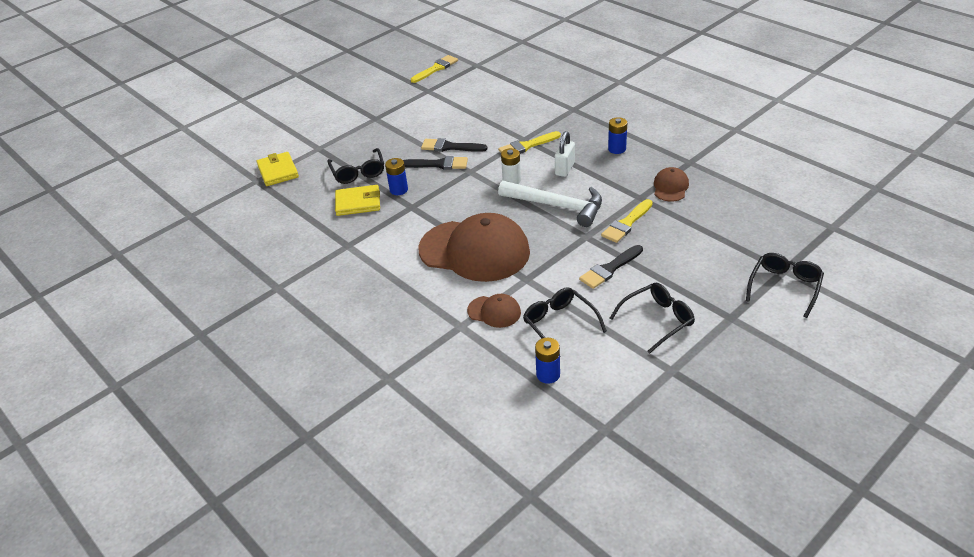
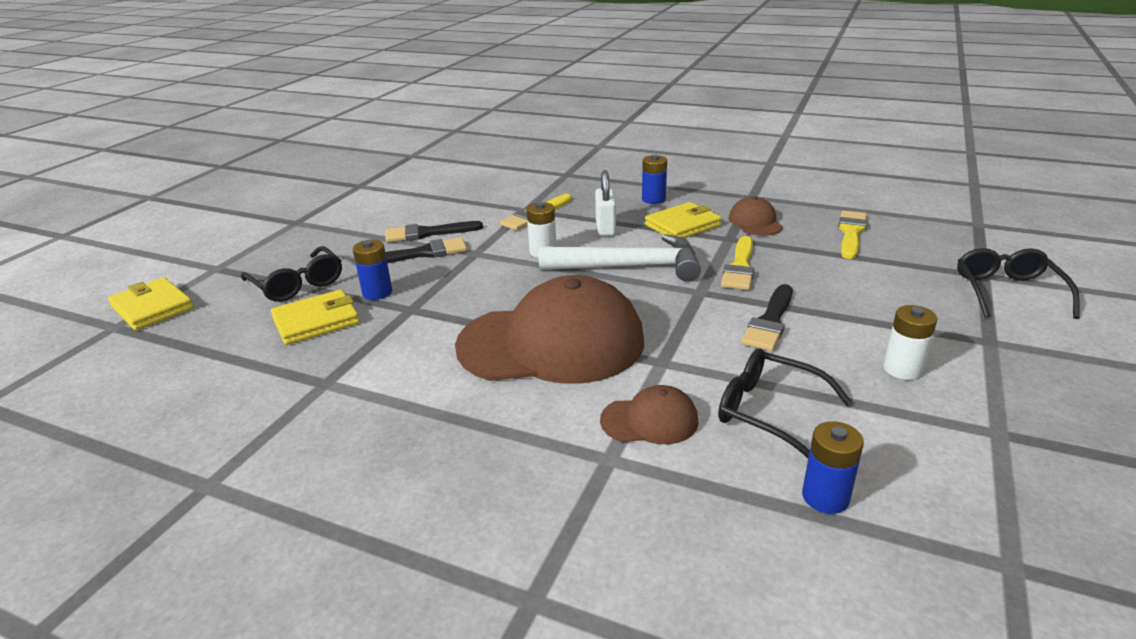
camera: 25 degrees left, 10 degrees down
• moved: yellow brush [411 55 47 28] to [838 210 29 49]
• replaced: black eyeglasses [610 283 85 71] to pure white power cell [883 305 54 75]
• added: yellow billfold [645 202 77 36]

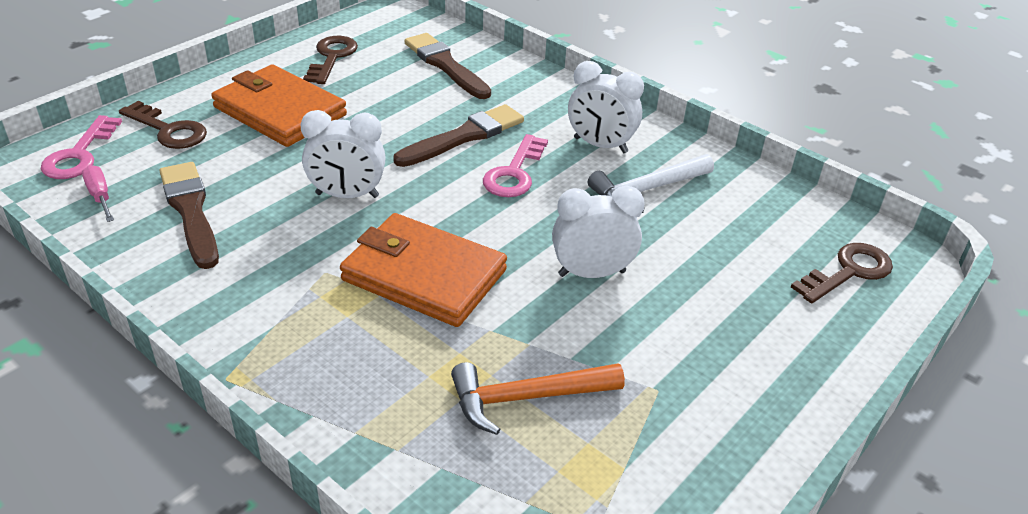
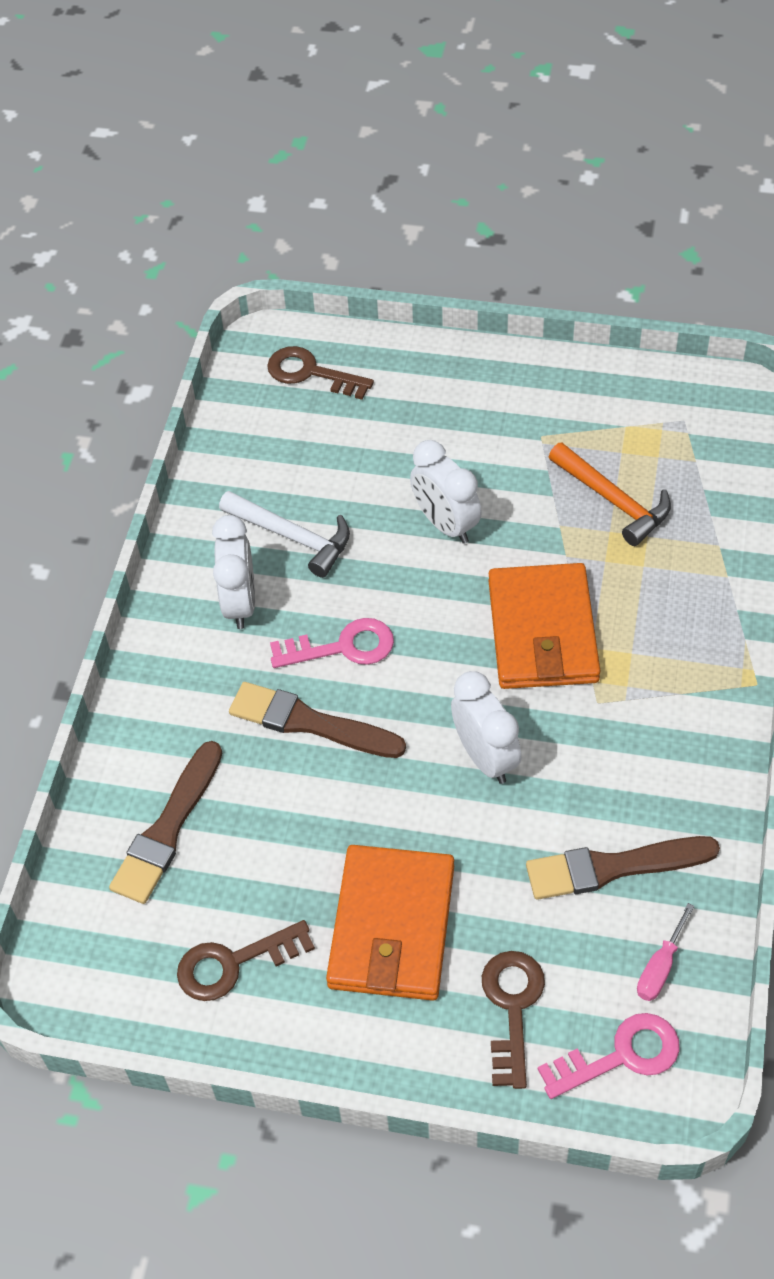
camera: 115 degrees left, 15 degrees up
• turned: russet brush [160 162 59 107] = [526 836 194 64] 45 degrees clockwise

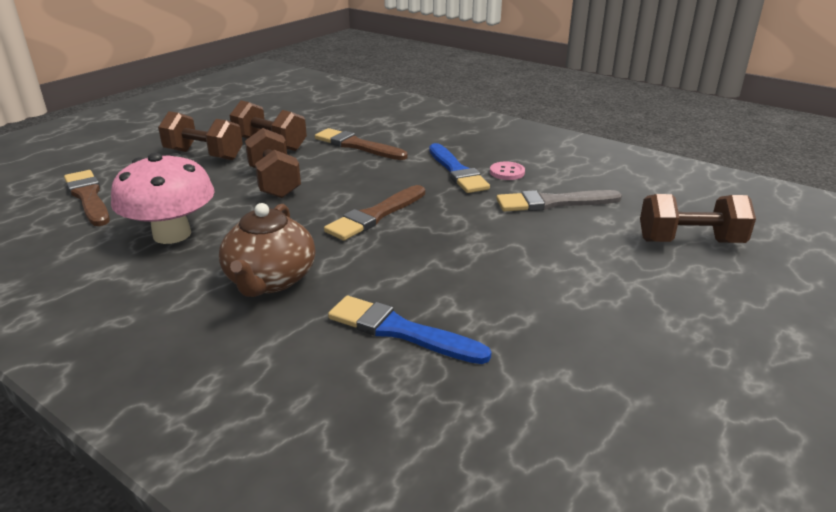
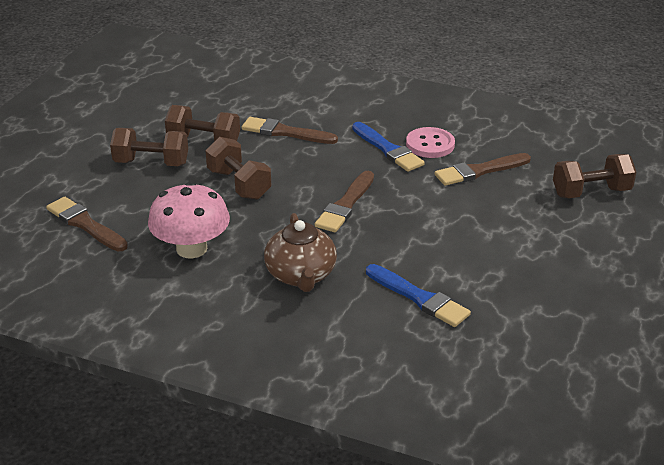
camera: 15 degrees left, 5 degrees up
• resized: rosy sewing button [490 161 35 19] = [406 127 49 31] x1.61
• recoloured: ash-grey brush [496 190 126 22] to russet brush [434 153 97 33]
• turned: royal blue brush [328 296 164 68] = [366 264 105 63] 150 degrees counterclockwise

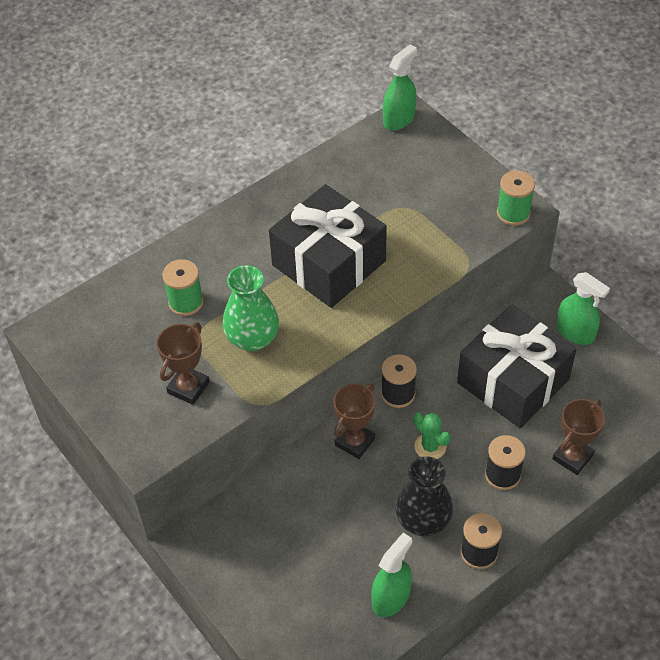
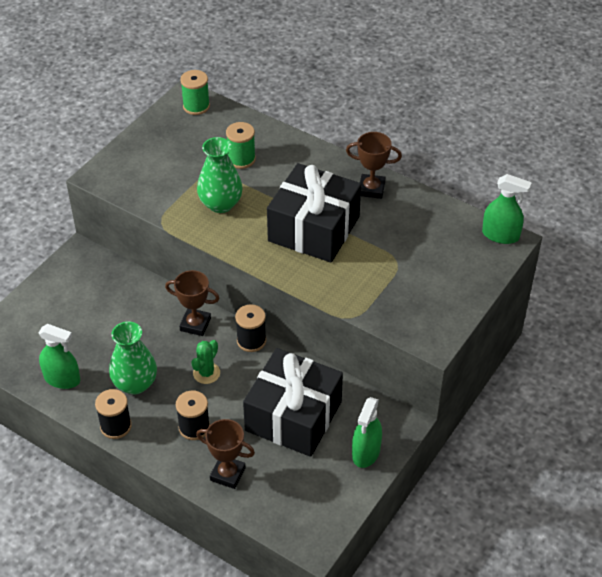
camera: 70 degrees right, 5 degrees down
• moved: emerald spool [497 170 38 56] to [180 70 30 45]
• moved: russet award cup [157 323 52 82] to [346 132 56 67]
• recoloured: black vase [395 456 58 80] to emerald vase [109 321 48 73]

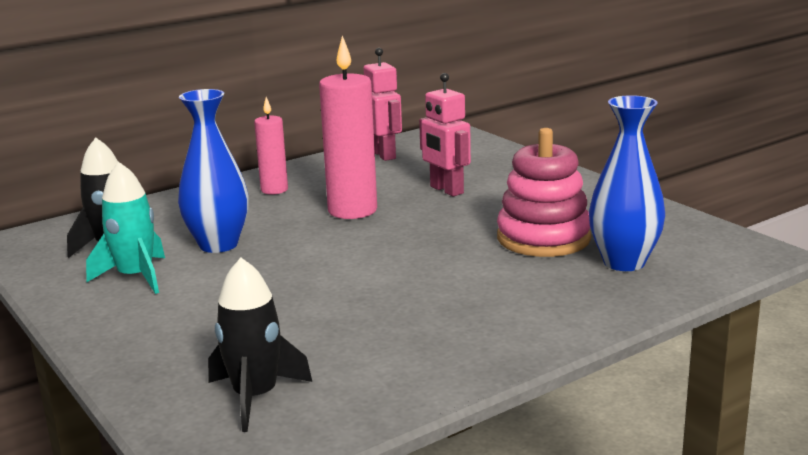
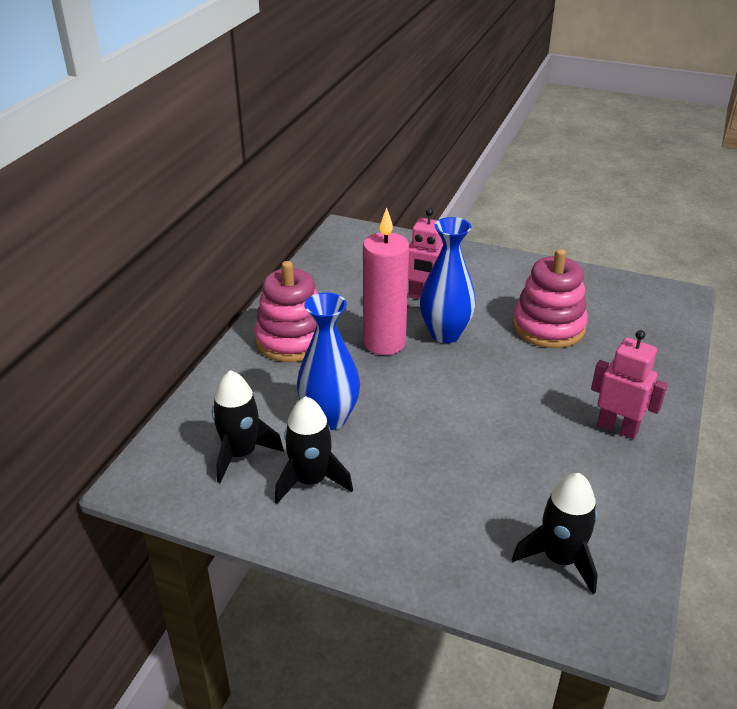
camera: 35 degrees left, 15 degrees up
• moved: rosy toy robot [364 48 38 113] to [591 330 77 109]
• moved: royal blue vase [589 95 76 176] to [420 217 56 126]
• replaced: rosy candle [254 97 34 98] to rosy stacking rings [254 261 64 101]
• recoloured: turquoise toy rocket [86 162 79 132] to black toy rocket [275 396 78 108]

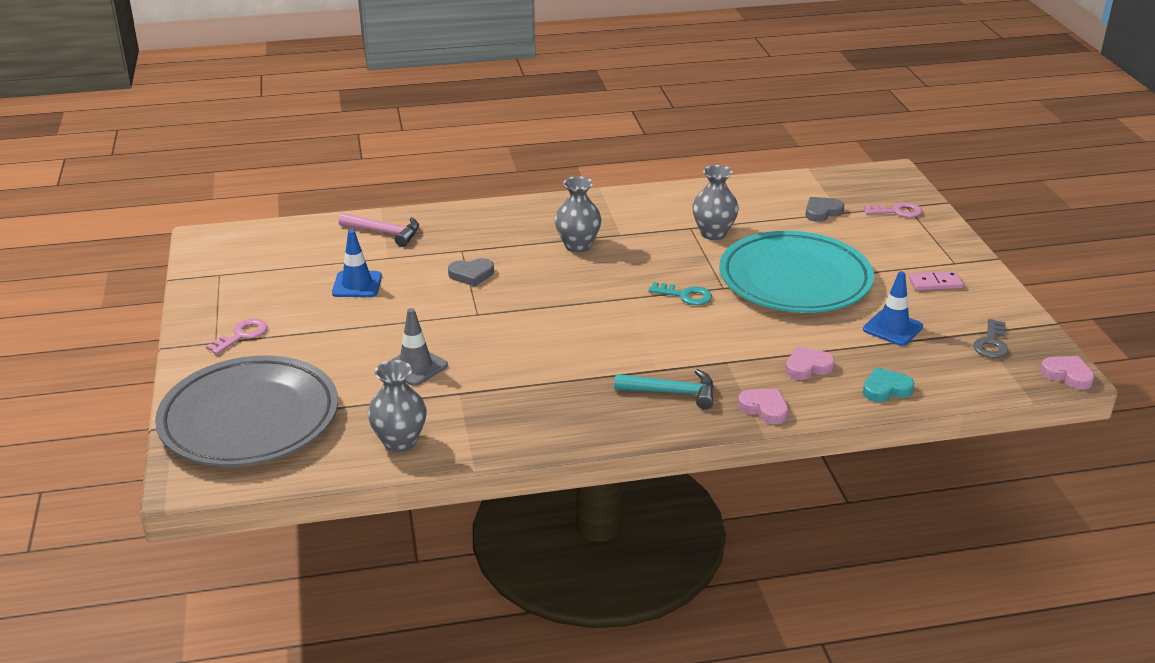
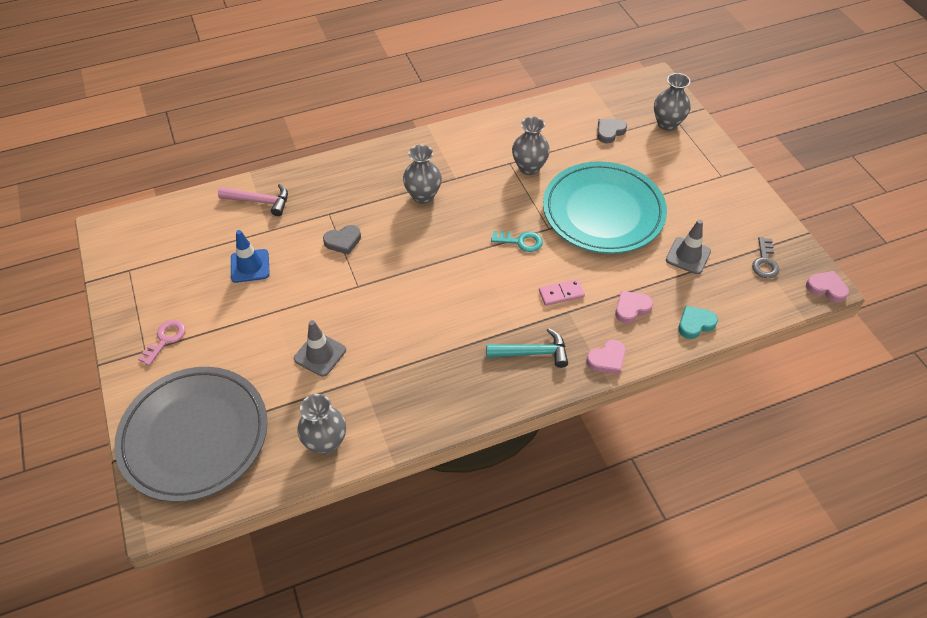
camera: 10 degrees left, 20 degrees up
• replaced: rosy door key [864 202 58 16] to ash-grey vase [654 73 37 58]
• recoloured: royal blue road cone [863 271 60 75] to ash-grey road cone [666 220 45 54]
• moved: rosy domino piece [909 271 54 20] to [539 279 46 27]
• turned: rosy heart shape [738 389 50 35] = [586 340 40 35] 120 degrees clockwise

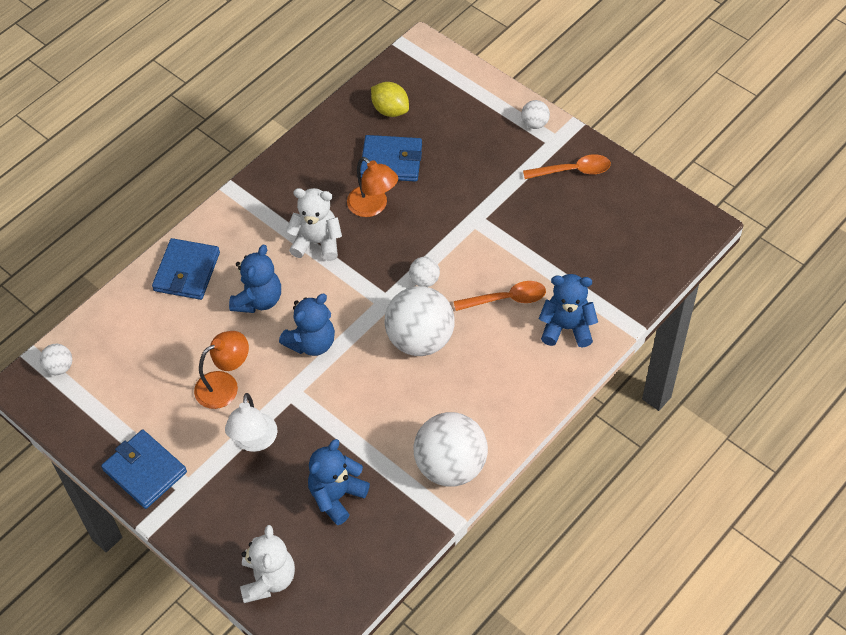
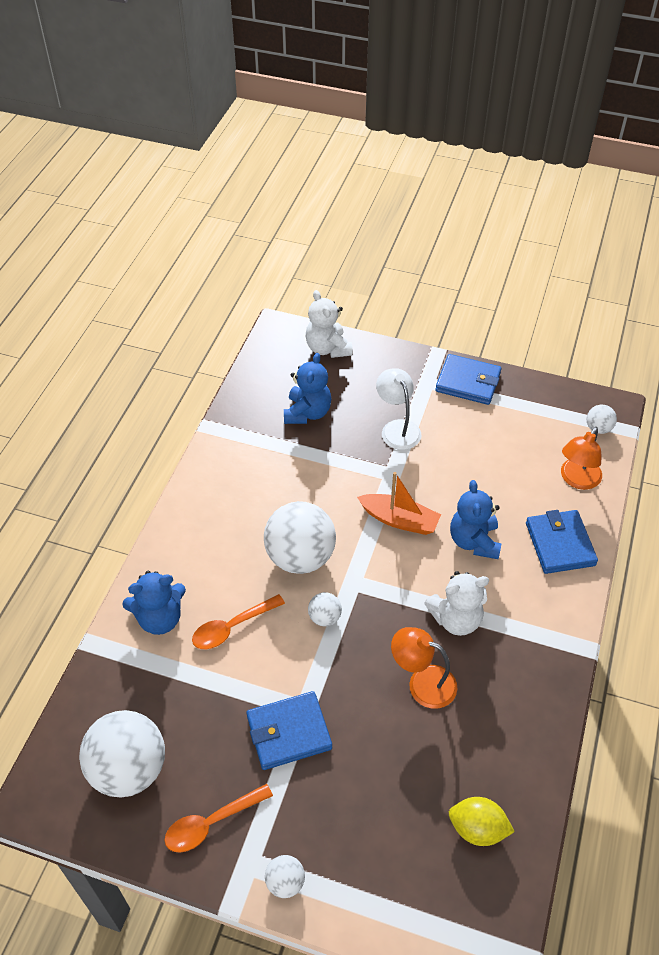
camera: 155 degrees right, 5 degrees down
• moved: royal blue billfold [360 135 62 47] to [246 691 86 79]
• replaced: royal blue teddy [279 294 56 62] to bright orange sailboat [357 472 84 63]
• moved: bright orange desk lamp [194 331 55 78] to [561 427 41 63]
• moved: pure white play ball [414 412 74 75] to [79 710 86 87]

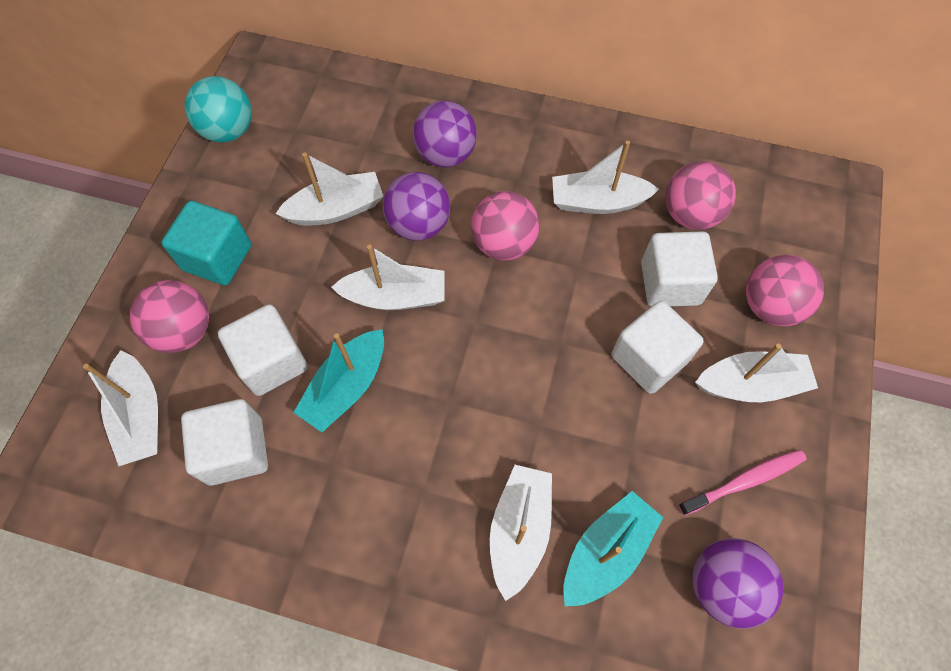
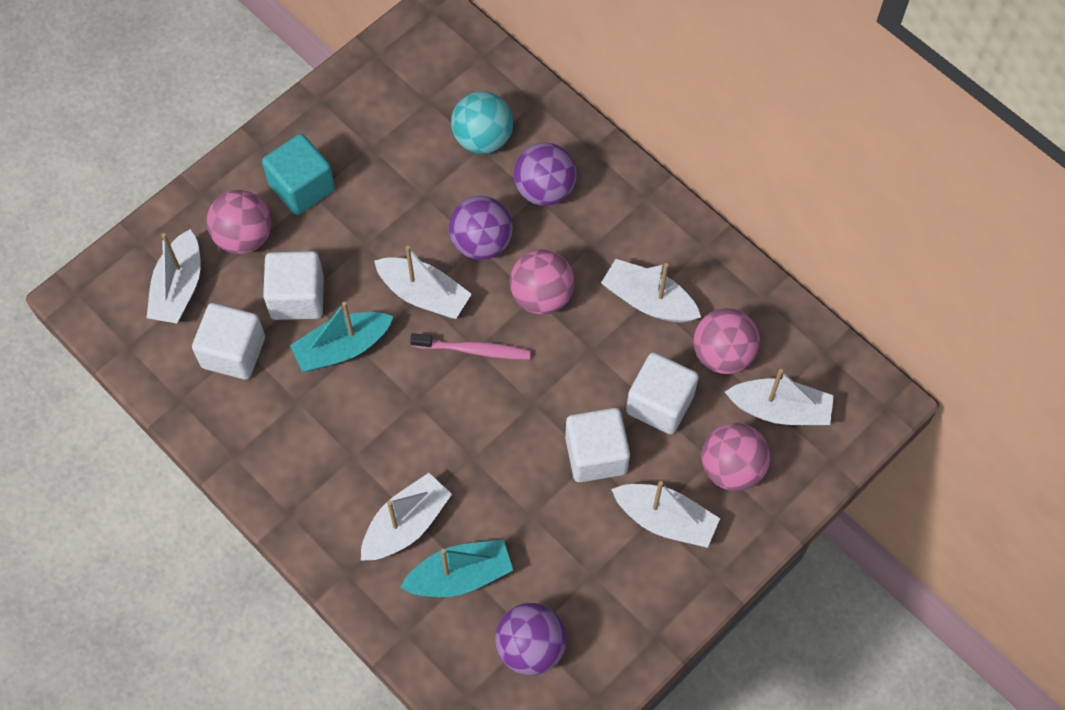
camera: 30 degrees right, 0 degrees up
• moved: turquoise play ball [184 76 68 67] to [451 91 62 63]
• moved: pure white sailboat [275 152 109 74] to [725 369 109 56]
• moved: rosy toothbrush [678 449 129 67] to [410 333 121 26]

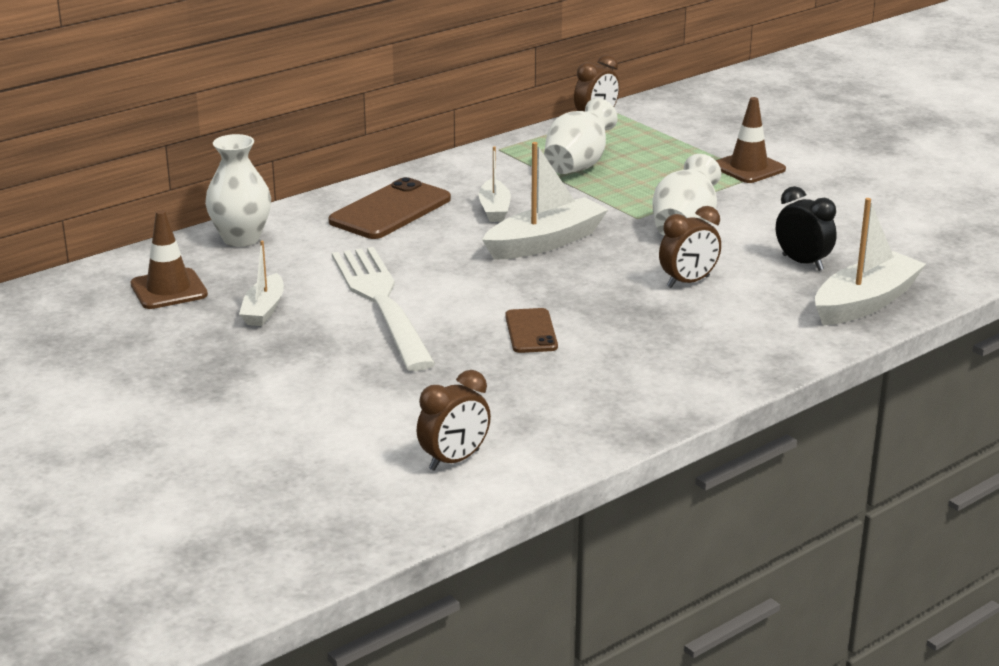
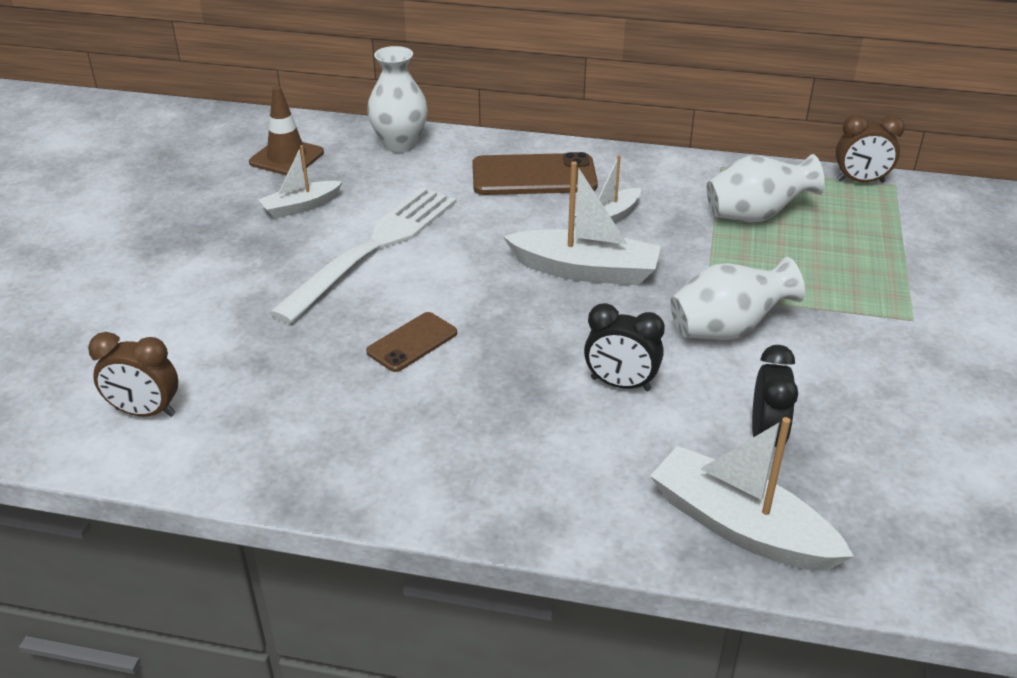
camera: 50 degrees right, 10 degrees up
• removed: russet road cone [716 97 70 86]
• turned: pure white sailboat [815 198 111 127] = [650 417 204 154] 150 degrees counterclockwise
• recoloured: russet clock [659 206 62 82] to black clock [584 303 81 88]

